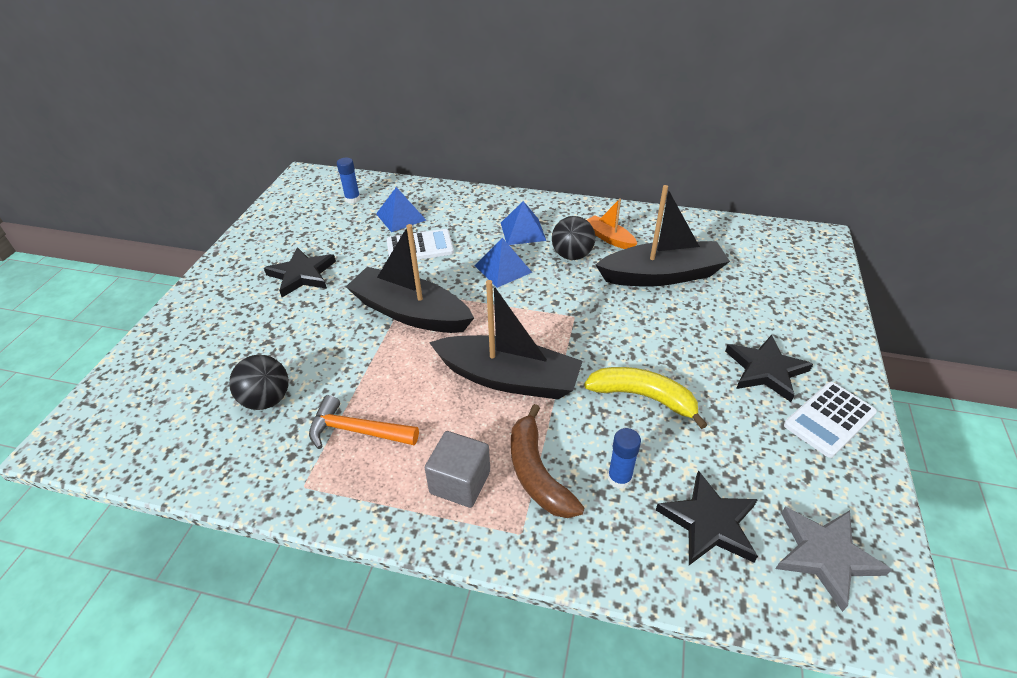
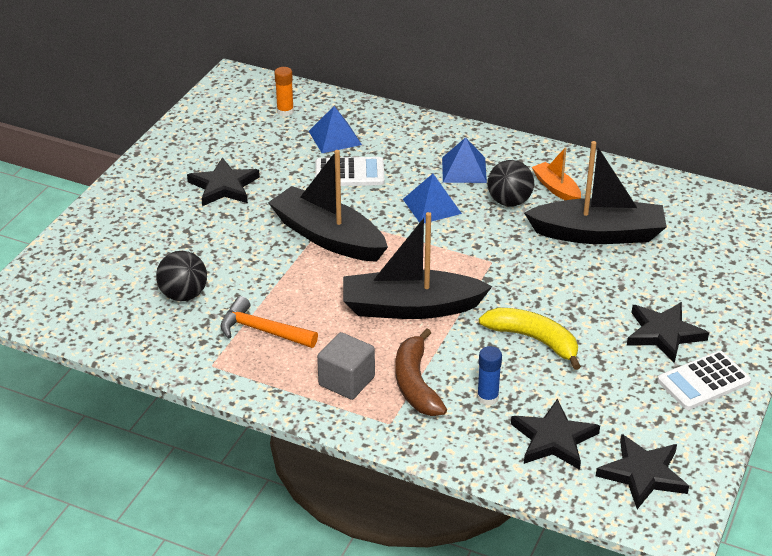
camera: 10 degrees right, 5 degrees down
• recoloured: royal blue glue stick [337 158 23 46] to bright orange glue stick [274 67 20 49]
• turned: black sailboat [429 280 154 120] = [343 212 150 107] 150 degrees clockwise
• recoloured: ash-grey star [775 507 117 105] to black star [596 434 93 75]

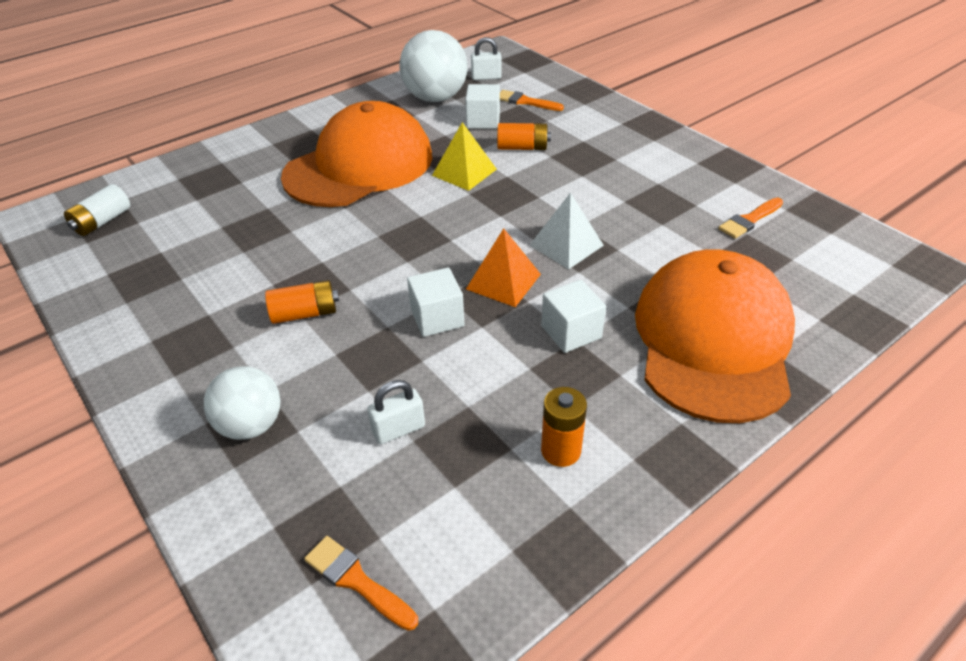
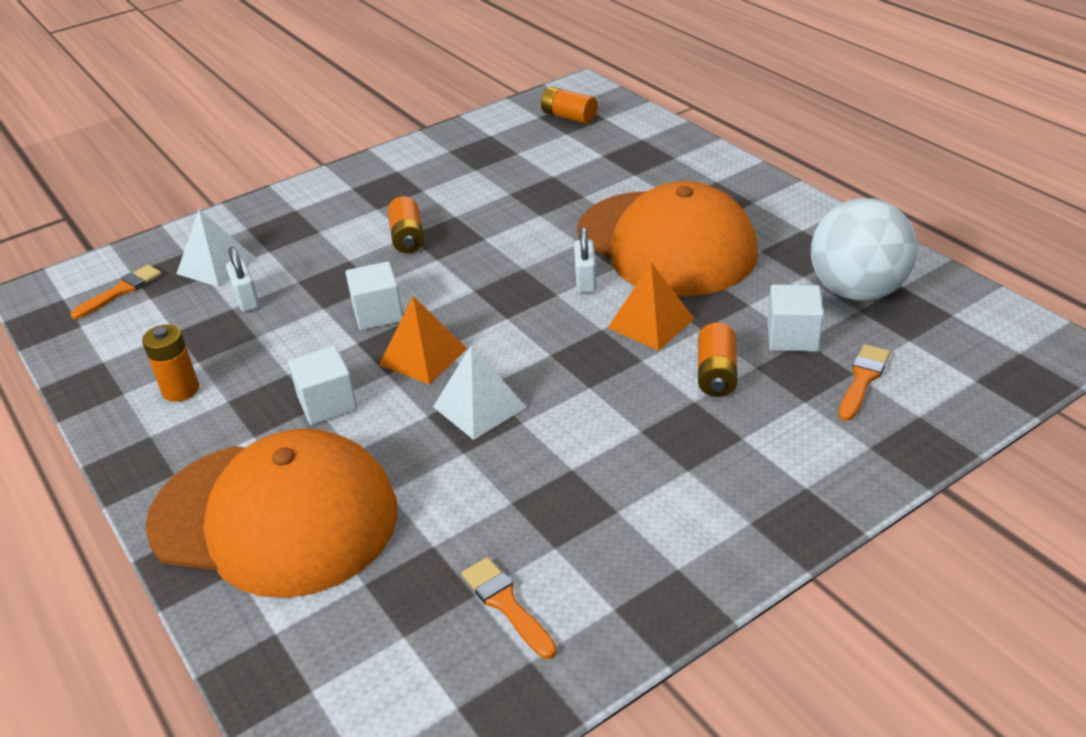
camera: 95 degrees right, 5 degrees down
• moved: pure white small lock [471 37 31 43] to [574 227 22 66]
• recoloured: yellow solid pyramid [432 122 65 69] to bright orange solid pyramid [608 262 86 89]
• recoloured: pure white power cell [64 184 66 52] to bright orange power cell [541 86 57 38]
• removed: pure white play ball [204 366 77 74]
• added: pure white solid pyramid [176 209 80 78]

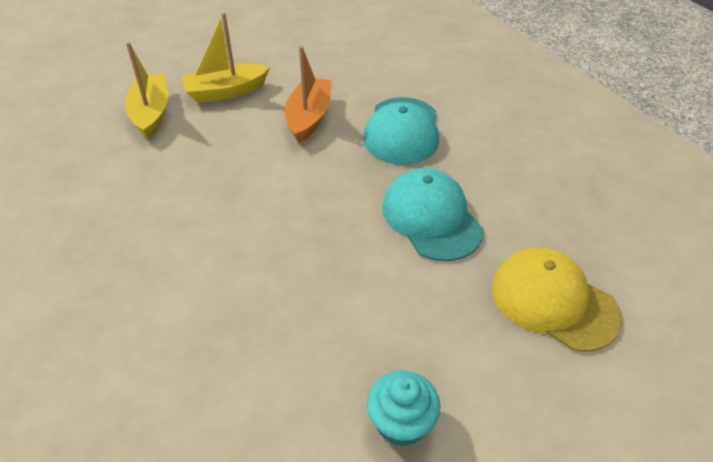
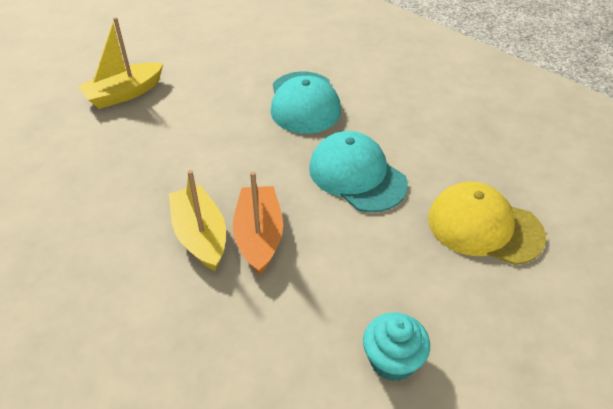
camera: 15 degrees left, 0 degrees up
• moved: yellow sailboat [125 42 43 97] to [169 170 57 101]
• moved: bright orange sailboat [285 46 46 97] to [233 171 50 104]

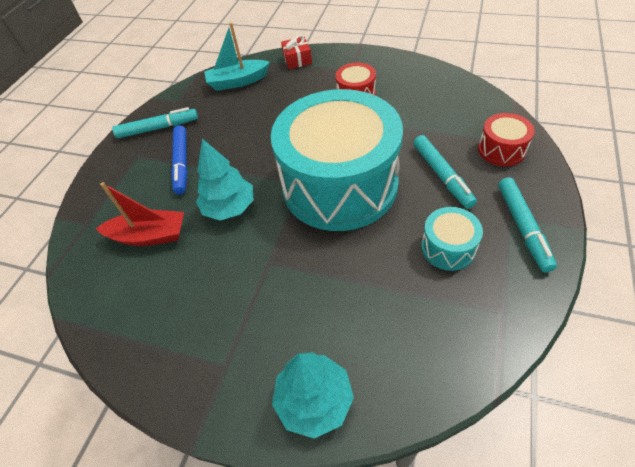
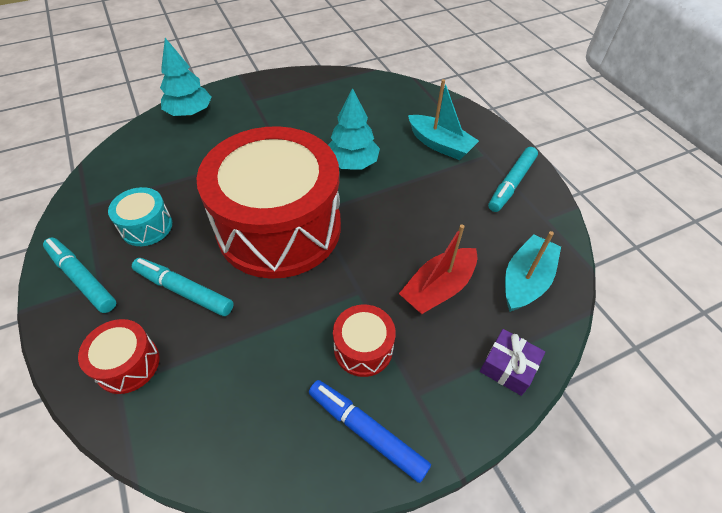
camera: 130 degrees right, 0 degrees up
• recoloured: scarlet present [281 35 31 34] to purple present [480 329 65 67]
• recoloured: turquoise drum [271 89 132 142] to scarlet drum [196 126 145 153]
• moved: royal blue marker pen [171 125 17 70] to [309 380 122 103]
• moved: scarlet sailboat [96 182 88 64] to [399 224 78 90]
• added: turquoise sailboat [408 79 71 81]

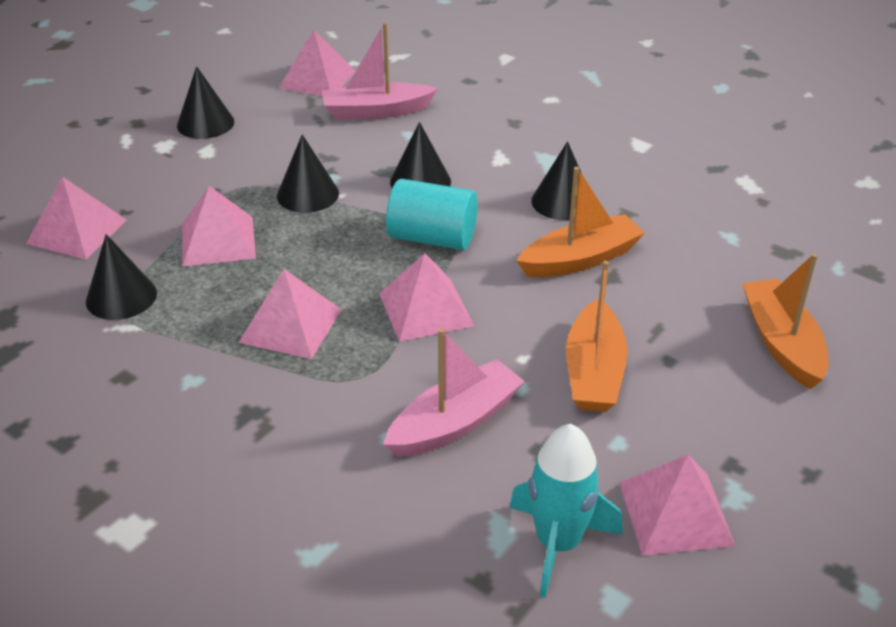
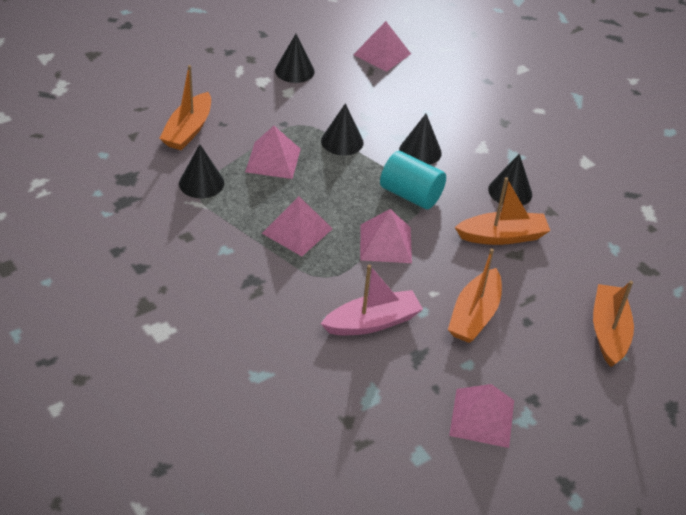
camera: 15 degrees right, 5 degrees up
• removed: rosy sailboat [322 23 116 97]
• replaced: rosy solid pyramid [26 177 101 83] to bright orange sailboat [159 65 52 85]
• removed: turquoise toy rocket [510 424 113 174]

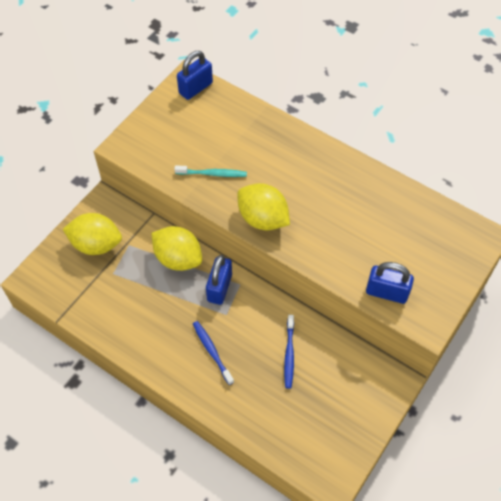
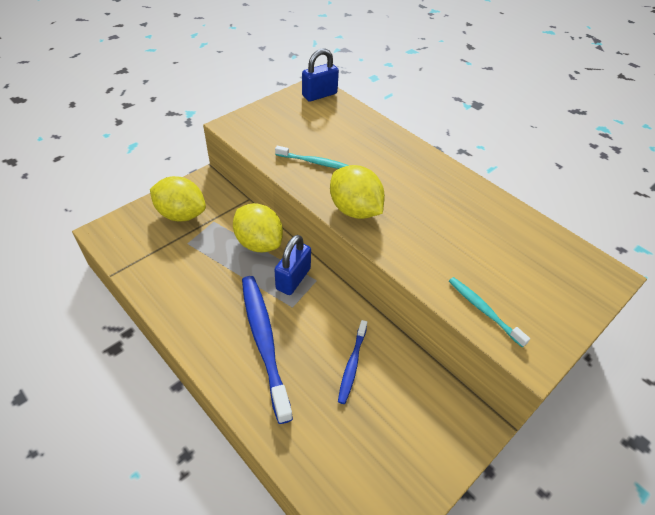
camera: 10 degrees right, 10 degrees down
• replaced: royal blue small lock [366 262 48 42] to turquoise toothbrush [449 277 81 70]
• resized: royal blue toothbrush [193 321 41 64] = [242 276 51 148] x1.88

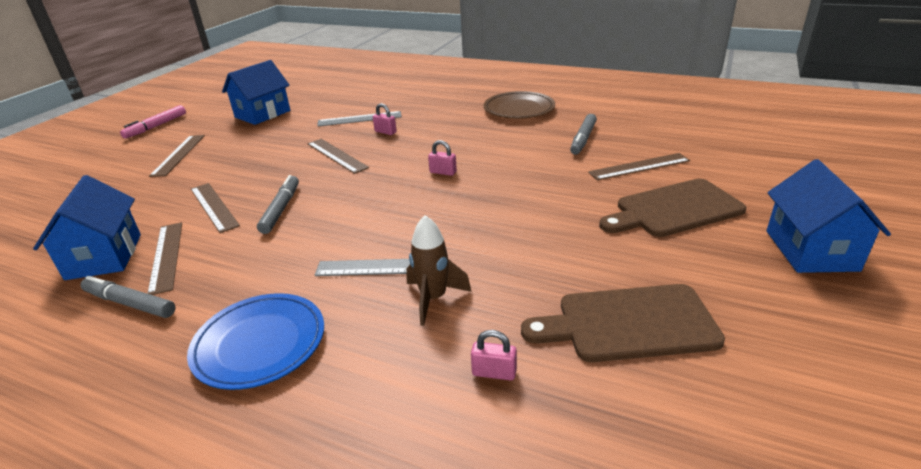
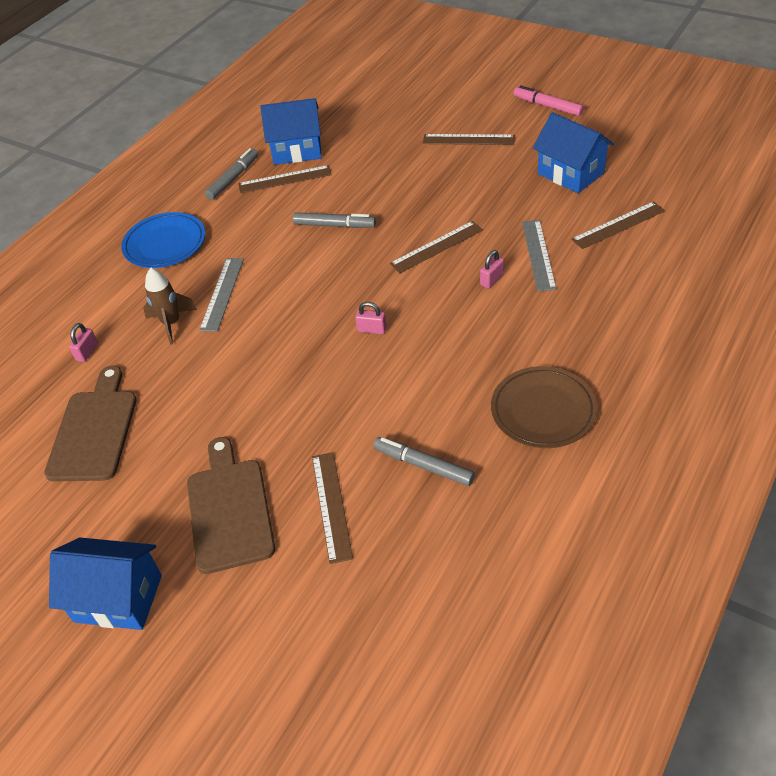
camera: 100 degrees right, 15 degrees up
• turned: rosy small lock [428 140 29 36] = [355 302 32 32] 75 degrees clockwise
• moved: russet ruler [191 183 49 50] to [571 201 94 48]

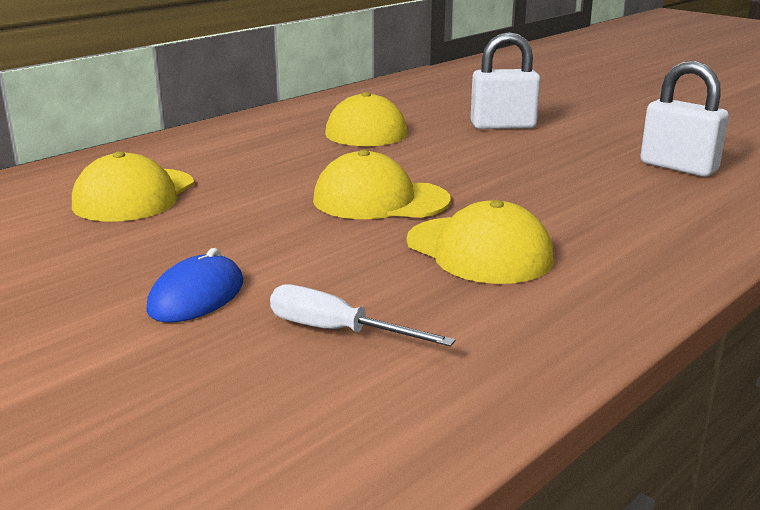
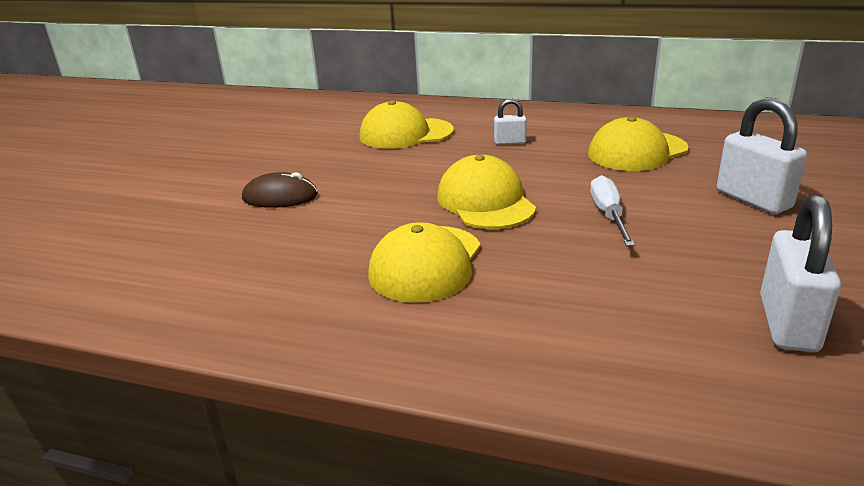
camera: 65 degrees right, 5 degrees up
• recoloured: royal blue computer mouse [146 248 97 75] to russet computer mouse [242 172 76 36]
• moved: pure white screwdriver [270 284 186 63] to [590 175 45 71]
• added: pure white small lock [494 98 33 47]

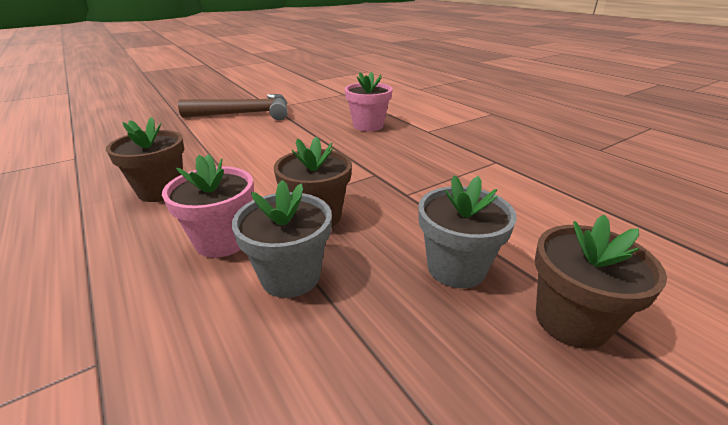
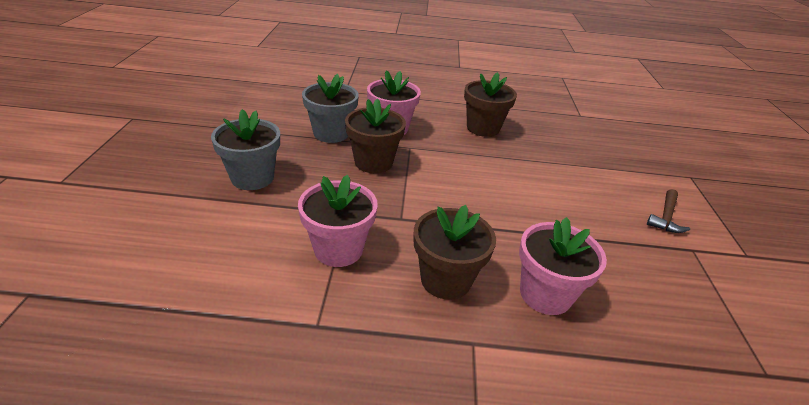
camera: 125 degrees right, 5 degrees up
• resized: russet carpenter's hammer [178 94 110 26] = [647 189 43 44] x0.45
• moved: russet flower pot [535 215 132 134] to [414 205 82 95]
• added: rosy flower pot [298 175 80 92]

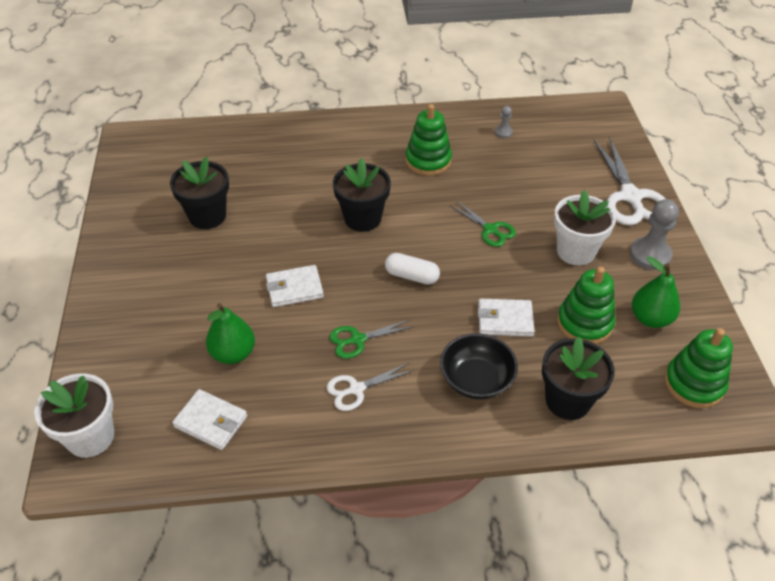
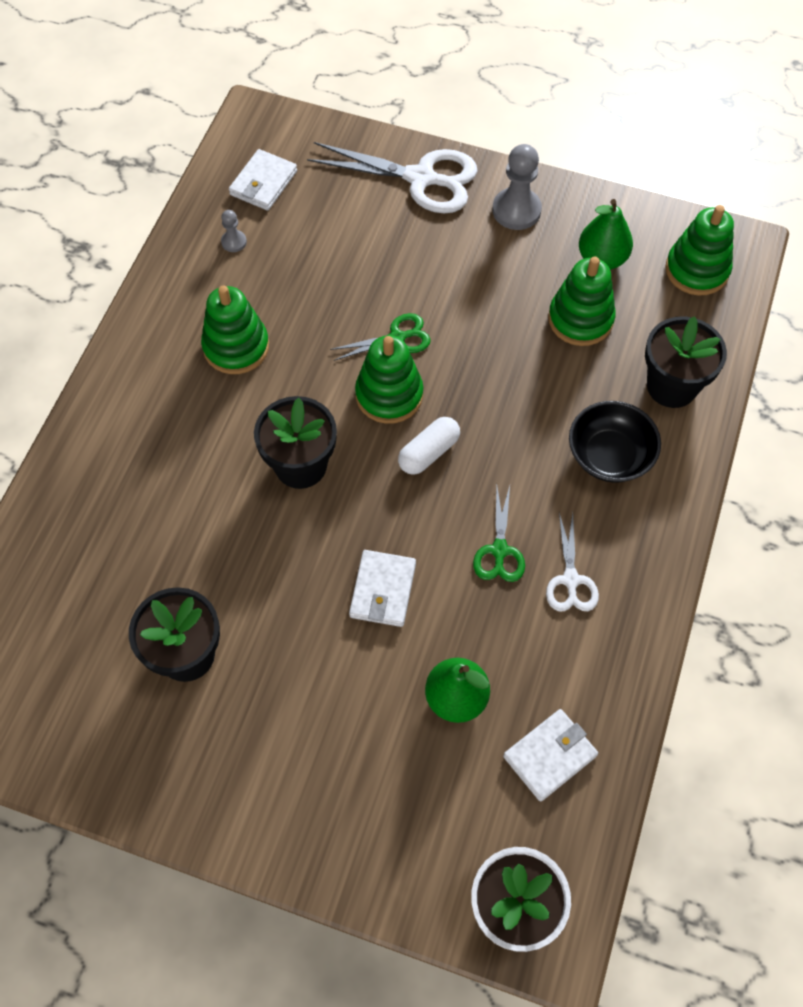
camera: 65 degrees left, 15 degrees up
• removed: pure white flower pot [554 190 62 75]
• moved: pure white billfold [478 299 57 38] to [229 149 68 61]
• added: emerald stacking rings [355 335 69 89]

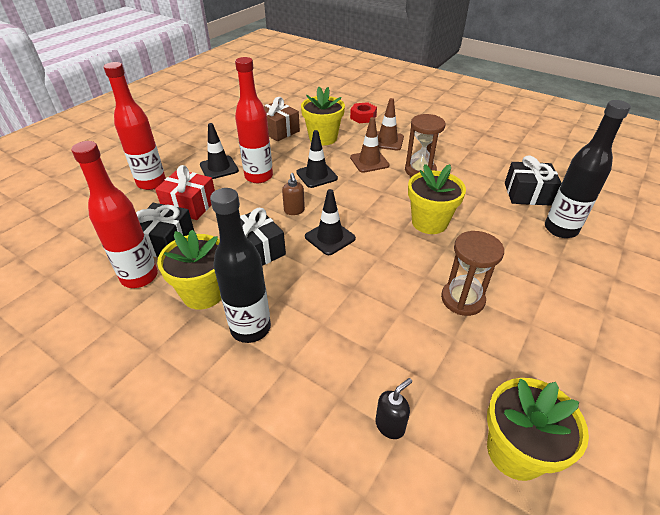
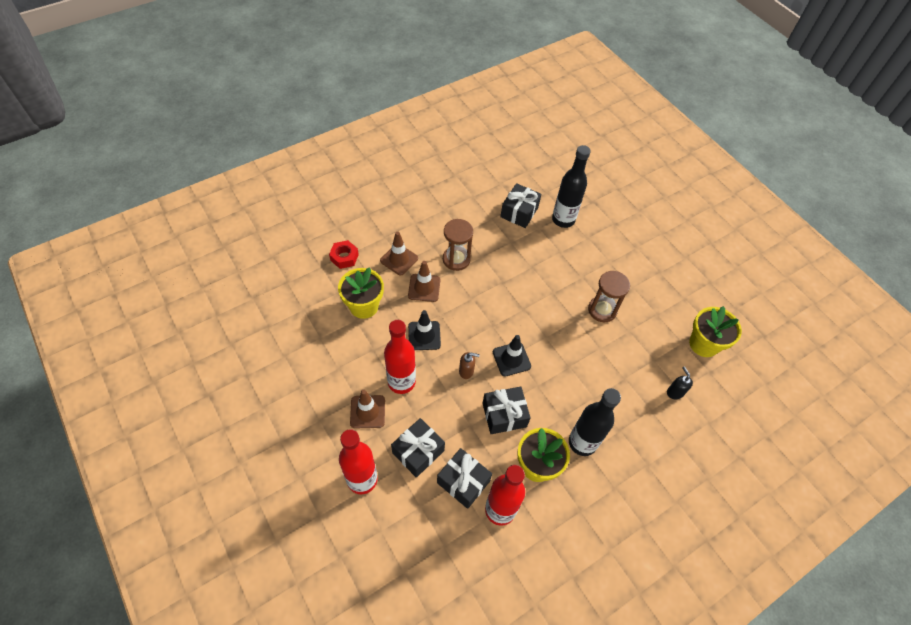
camera: 70 degrees left, 15 degrees up
• removed: russet present [264 97 36 44]
• recoloured: black road cone [200 123 39 56] to russet road cone [350 390 35 38]
• removed: yellow flower pot [408 164 58 70]
• recoloured: scarlet present [155 165 60 55] to black present [391 418 54 60]

